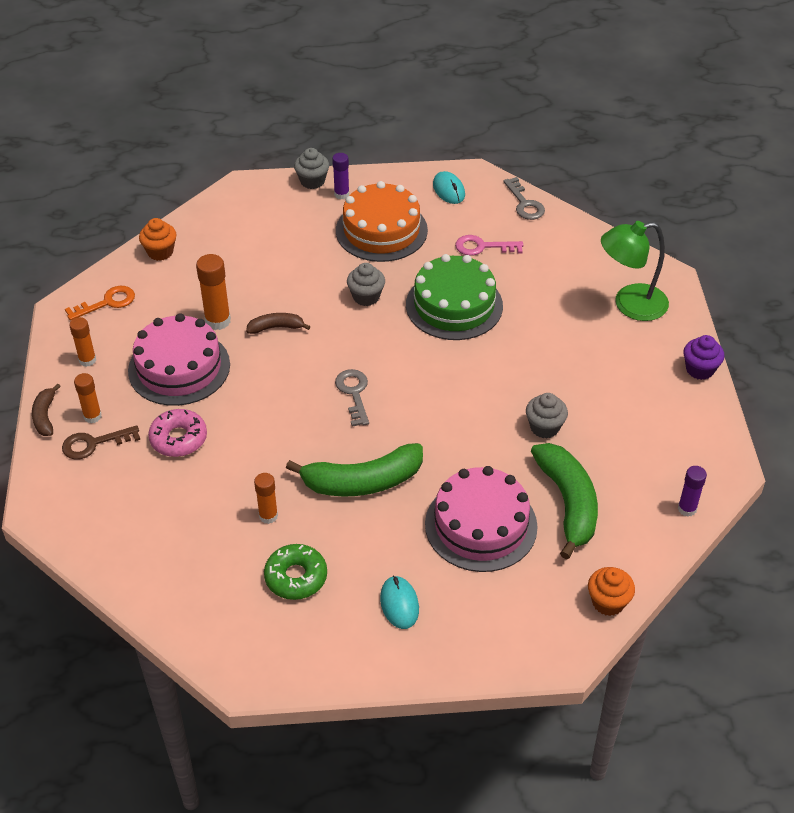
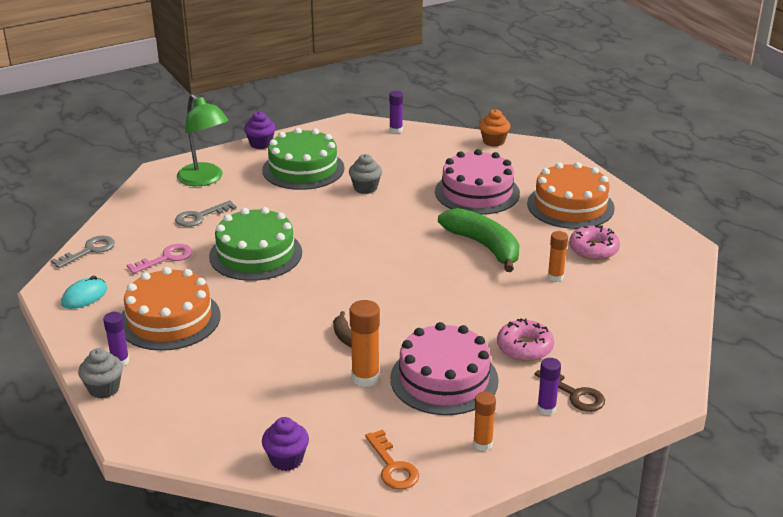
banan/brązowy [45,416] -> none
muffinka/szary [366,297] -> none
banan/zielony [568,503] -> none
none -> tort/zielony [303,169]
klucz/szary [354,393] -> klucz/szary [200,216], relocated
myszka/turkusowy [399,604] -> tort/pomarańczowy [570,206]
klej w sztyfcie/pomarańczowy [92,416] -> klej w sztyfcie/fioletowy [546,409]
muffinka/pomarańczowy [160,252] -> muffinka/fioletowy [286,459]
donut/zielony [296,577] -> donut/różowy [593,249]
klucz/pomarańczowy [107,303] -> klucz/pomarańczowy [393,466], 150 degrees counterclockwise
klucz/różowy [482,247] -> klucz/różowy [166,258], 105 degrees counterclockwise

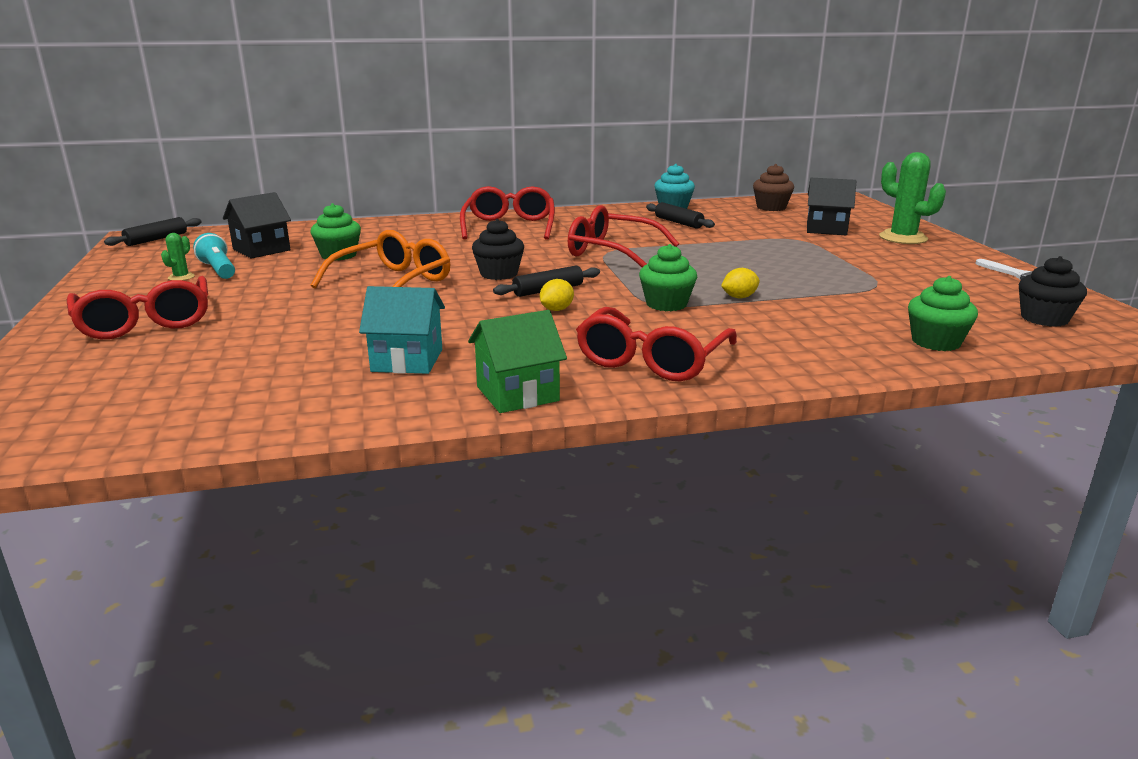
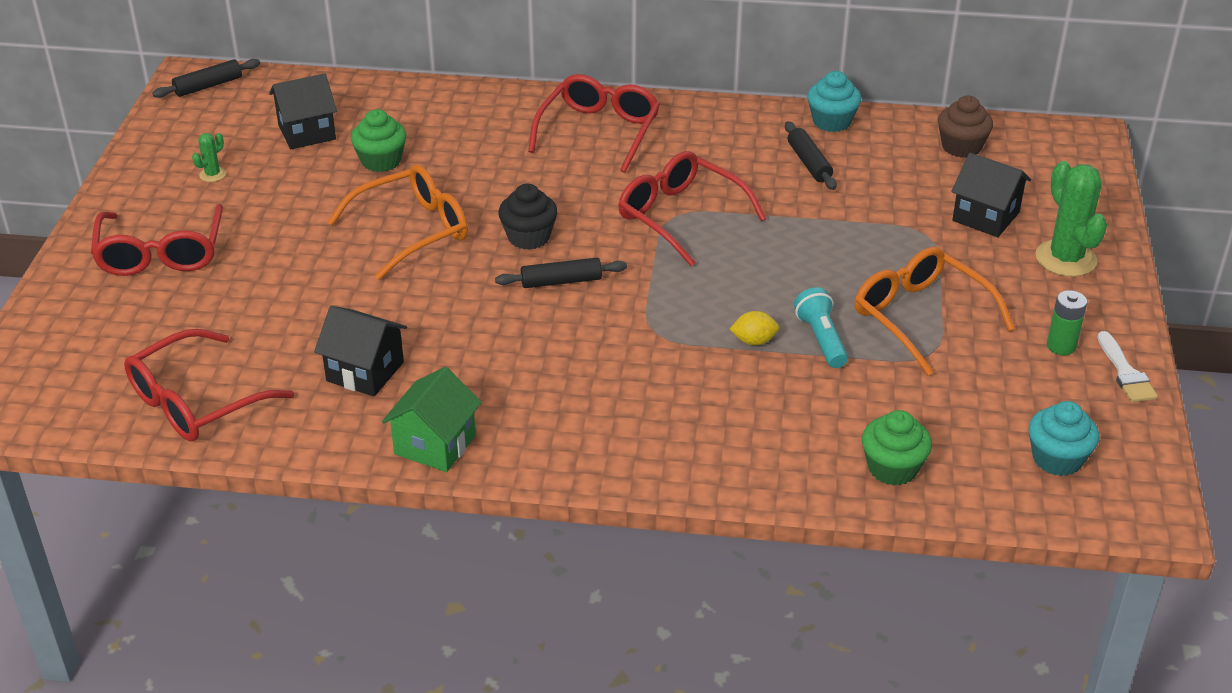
cytryna/żółty [556,310] -> none
muffinka/zielony [666,304] -> none
none -> okulary/pomarańczowy [920,317]
none -> bateria/zielony [1061,346]
latarka/turkusowy [218,270] -> latarka/turkusowy [821,339], relocated
okulary/czerwony [652,360] -> okulary/czerwony [196,402], relocated
domek/turkusowy [407,360] -> domek/czarny [365,372]
muffinka/czarny [1044,319] -> muffinka/turkusowy [1057,459]
domek/zielony [517,393] -> domek/zielony [435,445], 60 degrees counterclockwise

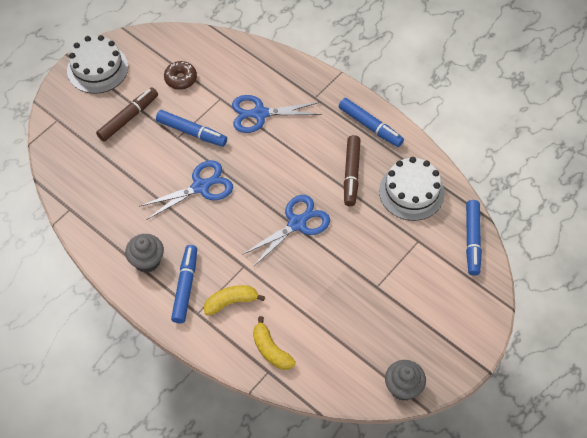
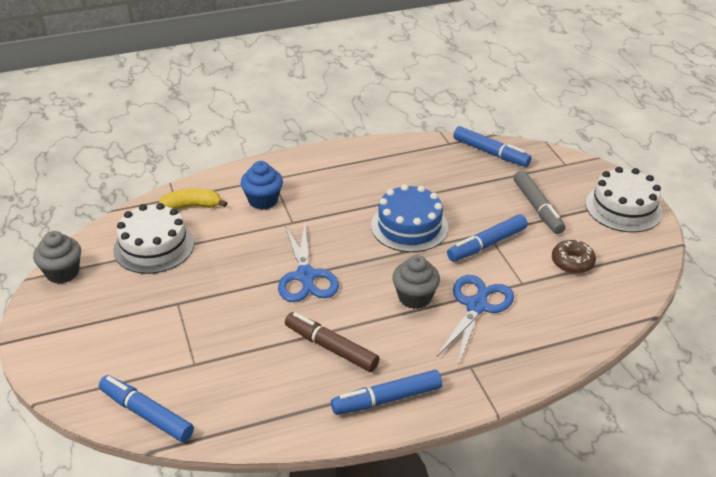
muffinka/szary [147,261] -> muffinka/szary [414,297], relocated
flamaster/niebieski [185,287] -> flamaster/niebieski [490,153], relocated
tort/biały [411,192] -> tort/biały [154,246], relocated
nożyczki/niebieski [200,187] -> tort/niebieski [409,226]
banan/żółty [231,302] -> muffinka/niebieski [263,200]
flamaster/brązowy [128,118] -> flamaster/szary [537,208]

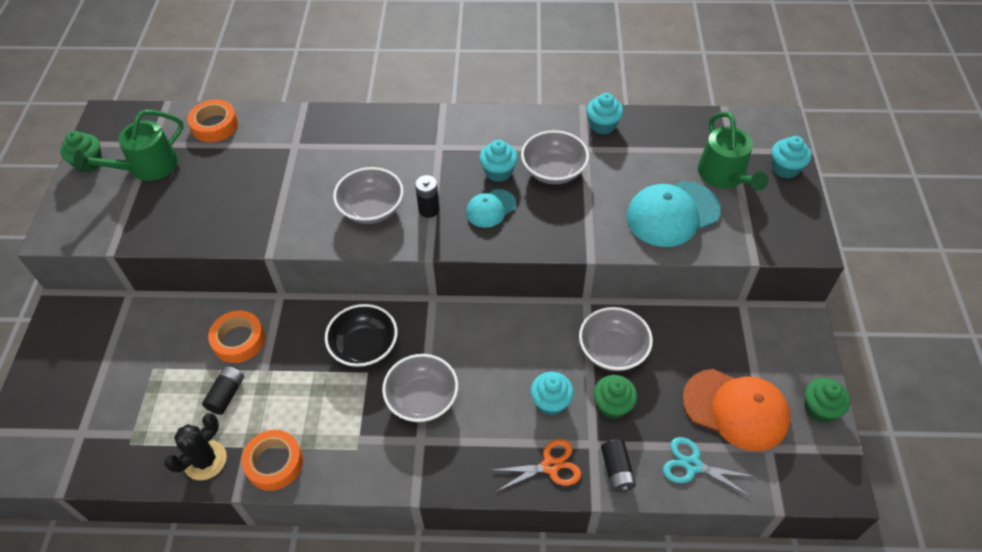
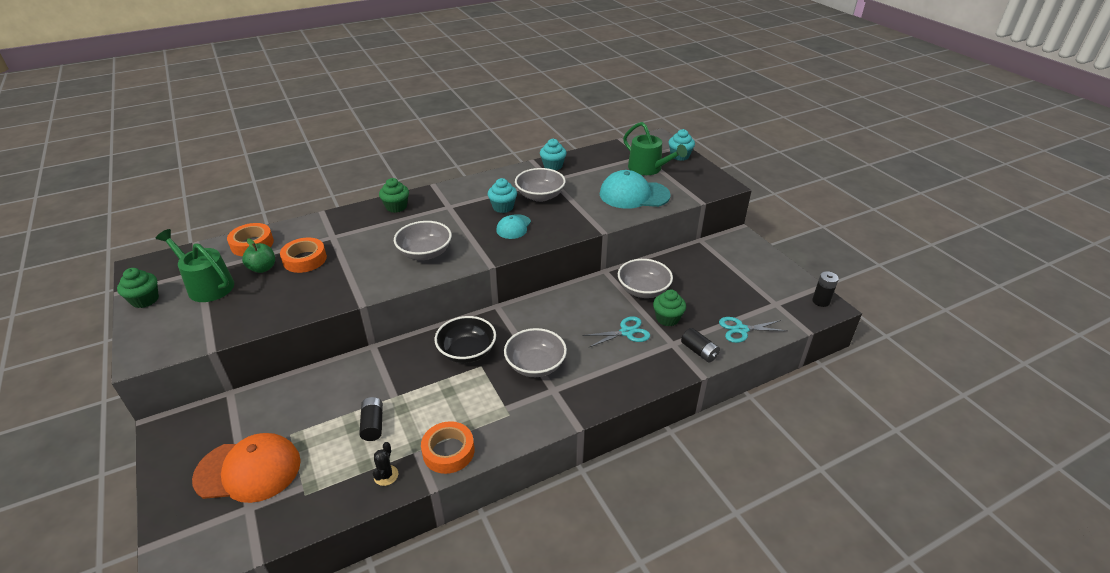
nożyczki/pomarańczowy [550,466] -> none
none -> jabłko/zielony [263,268]
taśma klejąca/pomarańczowy [238,340] -> taśma klejąca/pomarańczowy [305,259], relocated
bateria/czarny [429,210] -> bateria/czarny [821,301], relocated
czapka/pomarańczowy [736,409] -> czapka/pomarańczowy [248,470], relocated
muffinka/zielony [819,409] -> muffinka/zielony [396,207], relocated
muffinka/turkusowy [551,402] -> nożyczki/turkusowy [626,332]
konewka/zielony [147,167] -> konewka/zielony [207,285], 105 degrees clockwise
czapka/turkusowy [672,214] -> czapka/turkusowy [634,195], 60 degrees clockwise
kaktus/czarny [205,460] -> kaktus/czarny [386,475], x0.61

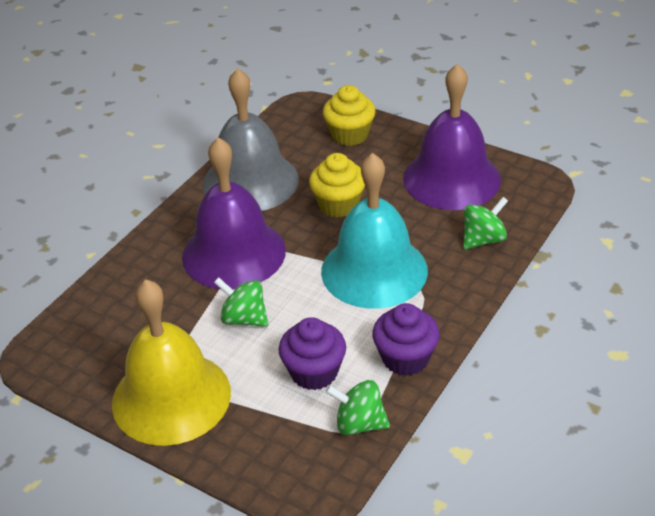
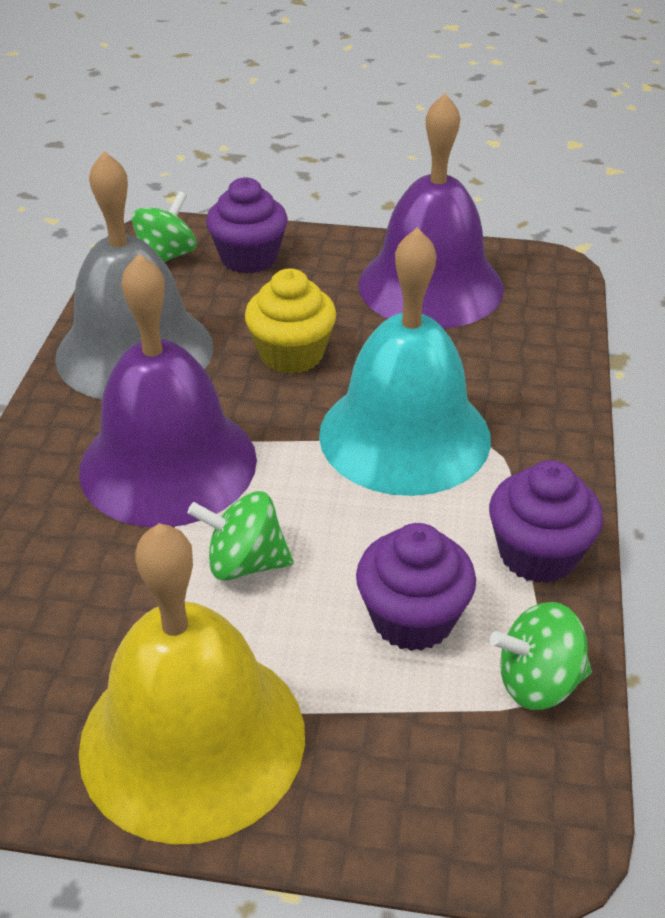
bączek/zielony [483,239] -> bączek/zielony [166,257], relocated
muffinka/żółty [349,135] -> muffinka/fioletowy [249,258]

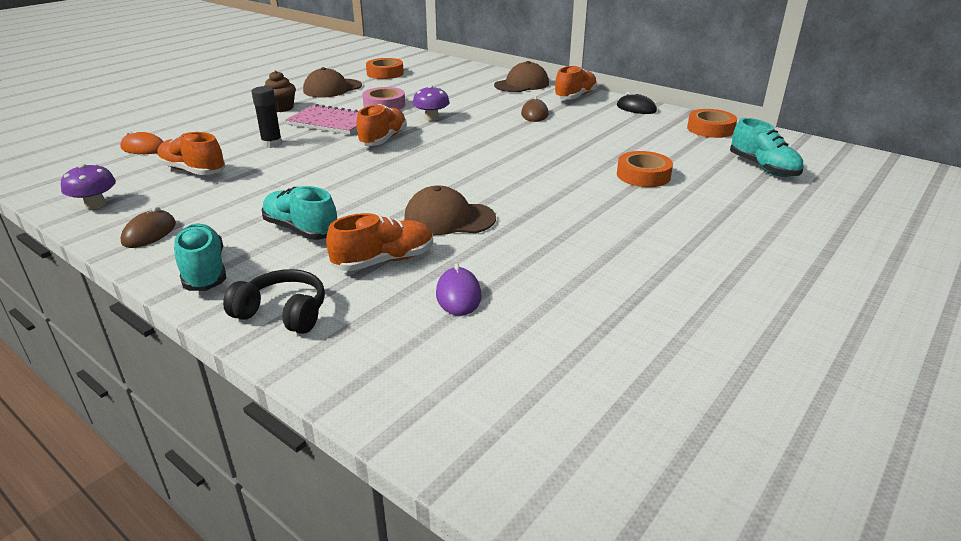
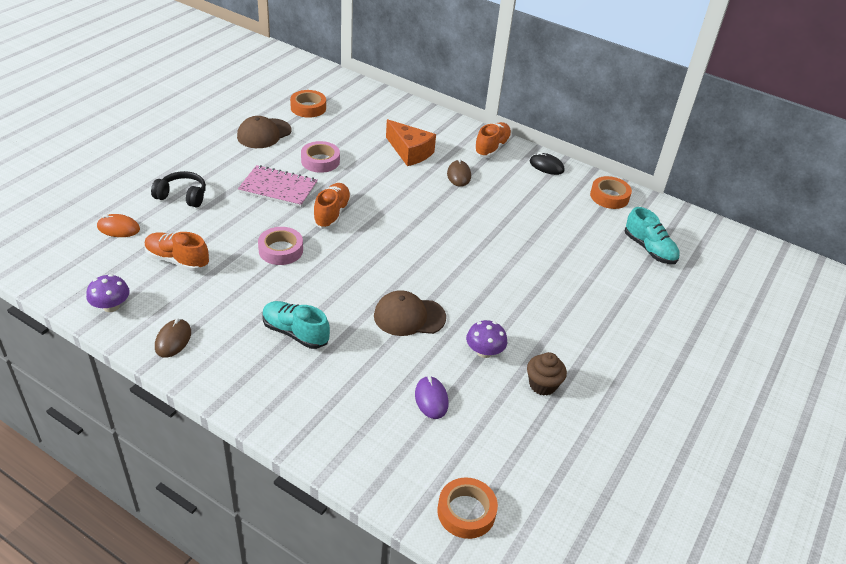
but/turkusowy [204,271] -> none
klej w sztyfcie/czarny [272,144] -> none
but/pomarańczowy [384,261] -> none
czapka/brązowy [522,84] -> none
none -> taśma klejąca/różowy [281,250]
none -> ser/pomarańczowy [410,152]
słuchawki/czarny [283,313] -> słuchawki/czarny [182,196], relocated
muffinka/brązowy [281,108] -> muffinka/brązowy [542,385], relocated
grzyb/fioletowy [431,118] -> grzyb/fioletowy [484,352], relocated
taśma klejąca/pomarańczowy [643,175] -> taśma klejąca/pomarańczowy [466,512], relocated

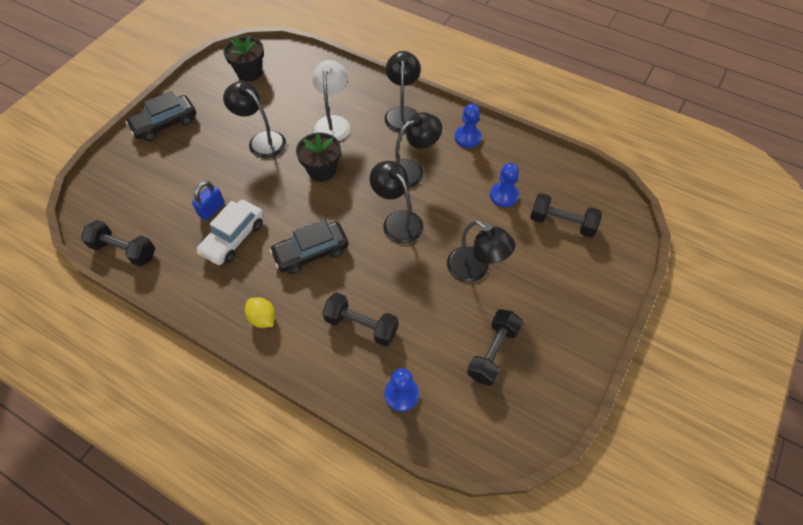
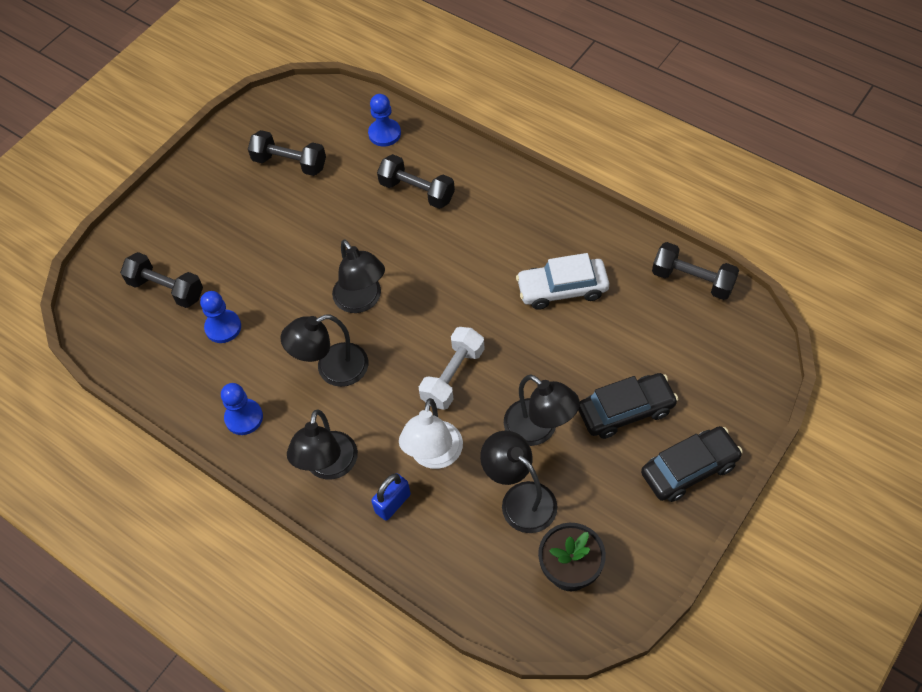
cytryna/żółty [262,318] -> none
kłódka/niebieski [212,209] -> kłódka/niebieski [393,503], relocated
samochód/czarny [311,252] -> samochód/czarny [626,410], relocated
lampka/czarny [475,270] -> lampka/czarny [520,499], relocated
doniczka/czarny [322,170] -> hantel/biały [453,376]
samochód/biały [233,238] -> samochód/biały [562,289], 135 degrees counterclockwise
hantel/czarny [492,352] -> hantel/czarny [290,163], 75 degrees clockwise

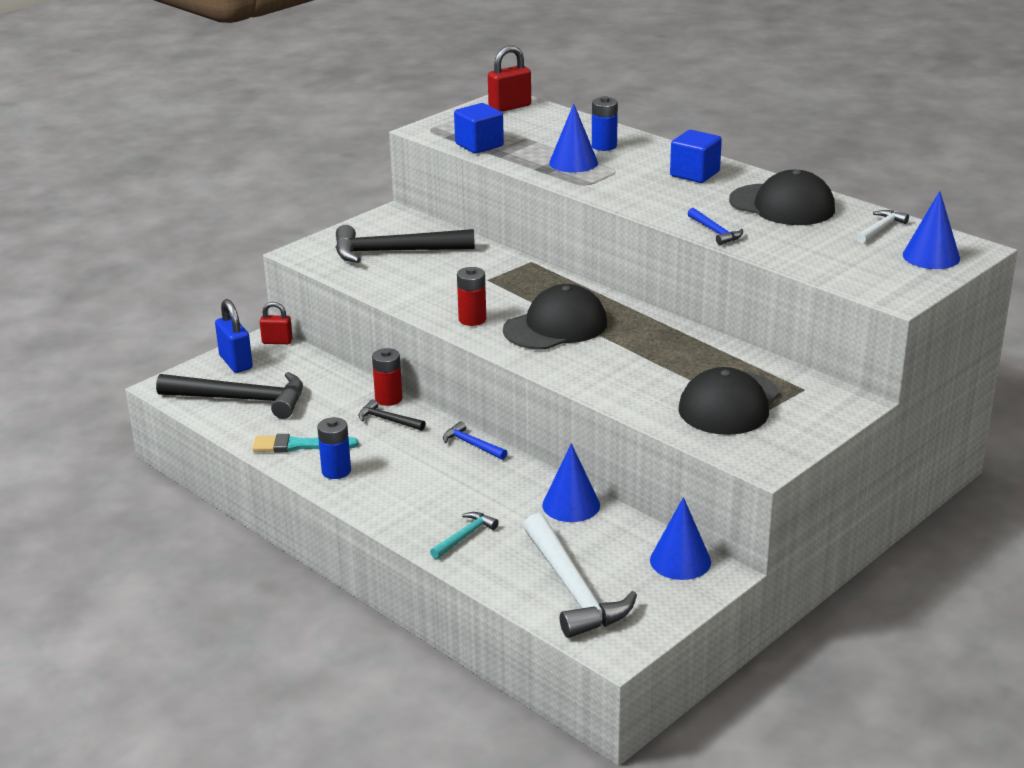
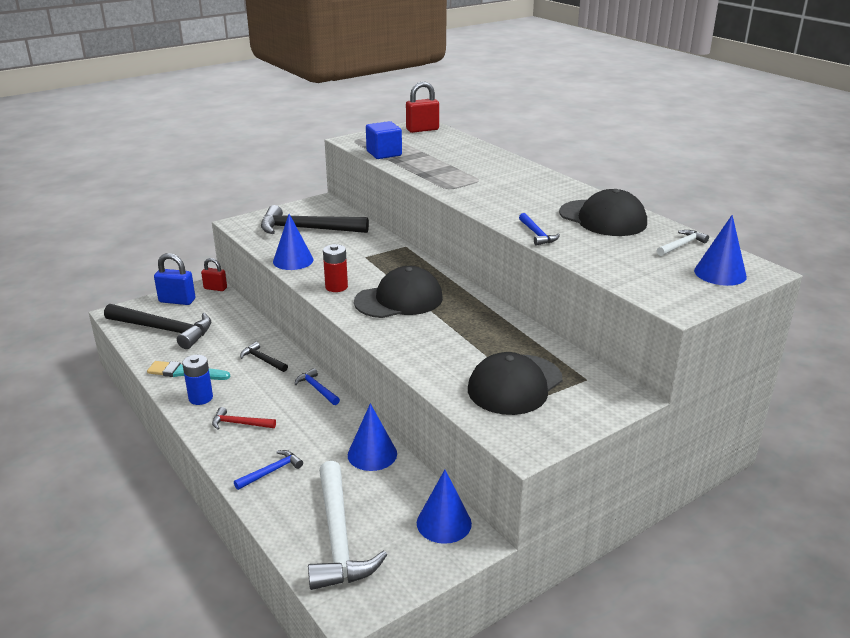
bateria/czerwony [388,399] -> none
bateria/niebieski [604,146] -> none
sześcian/niebieski [694,174] -> none
none -> młotek/czerwony [240,423]
stożek/niebieski [573,162] -> stożek/niebieski [293,260], relocated
młotek/turkusowy [465,536] -> młotek/niebieski [271,471]
kłódka/niebieski [236,362] -> kłódka/niebieski [177,301], 60 degrees counterclockwise

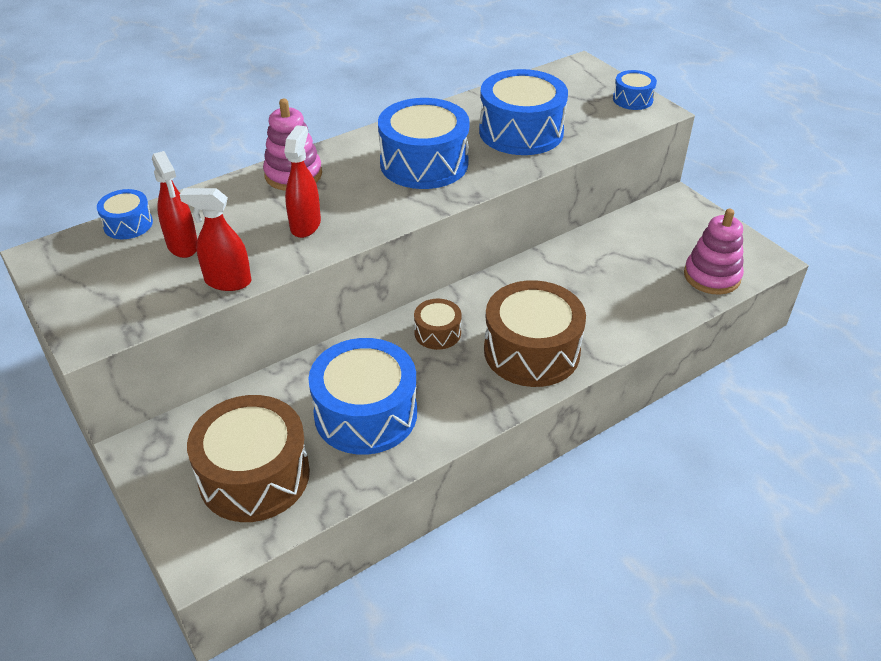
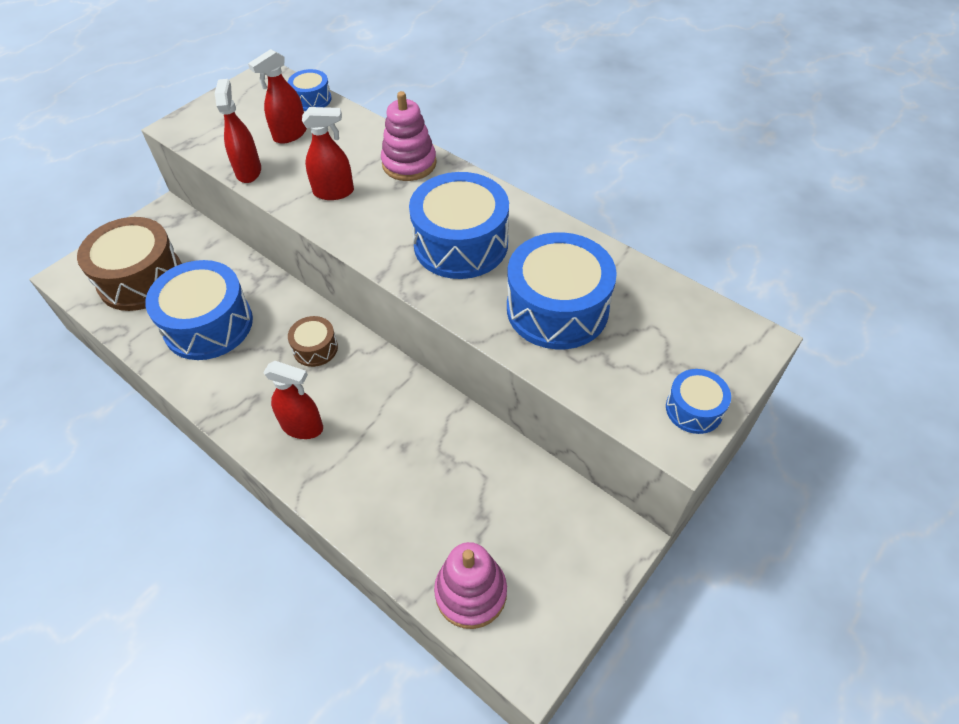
bęben/brązowy [531,351] -> spryskiwacz/czerwony [303,427]

